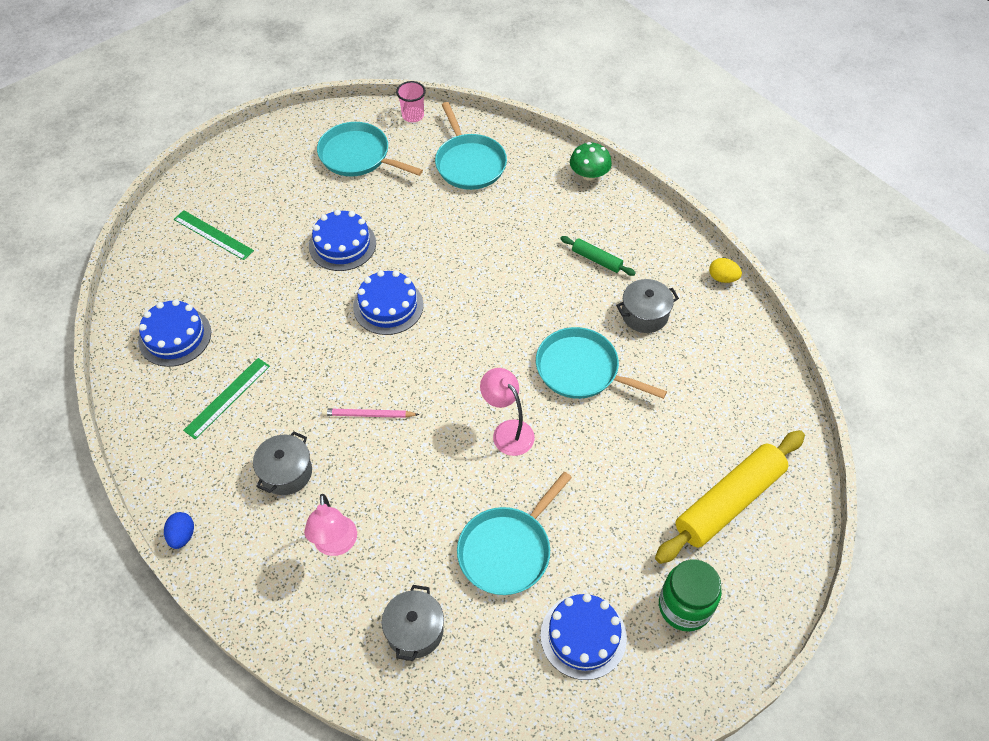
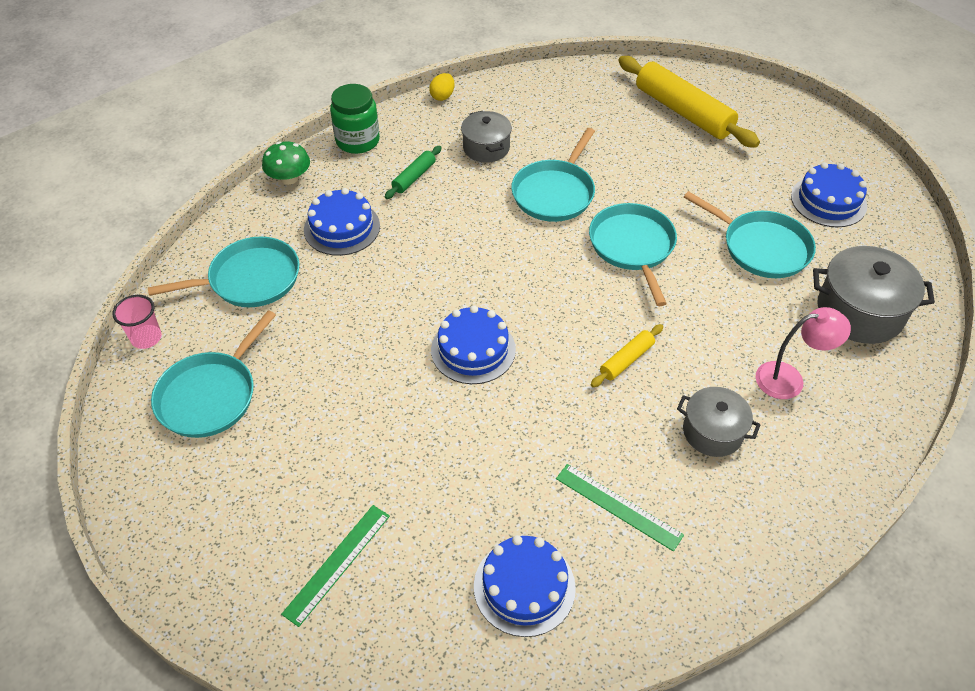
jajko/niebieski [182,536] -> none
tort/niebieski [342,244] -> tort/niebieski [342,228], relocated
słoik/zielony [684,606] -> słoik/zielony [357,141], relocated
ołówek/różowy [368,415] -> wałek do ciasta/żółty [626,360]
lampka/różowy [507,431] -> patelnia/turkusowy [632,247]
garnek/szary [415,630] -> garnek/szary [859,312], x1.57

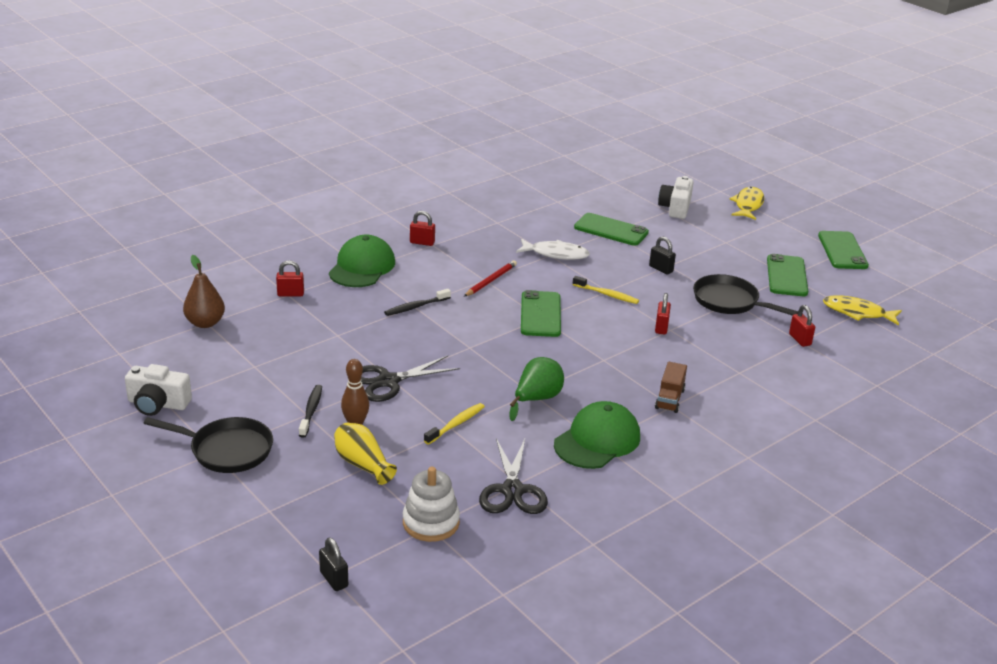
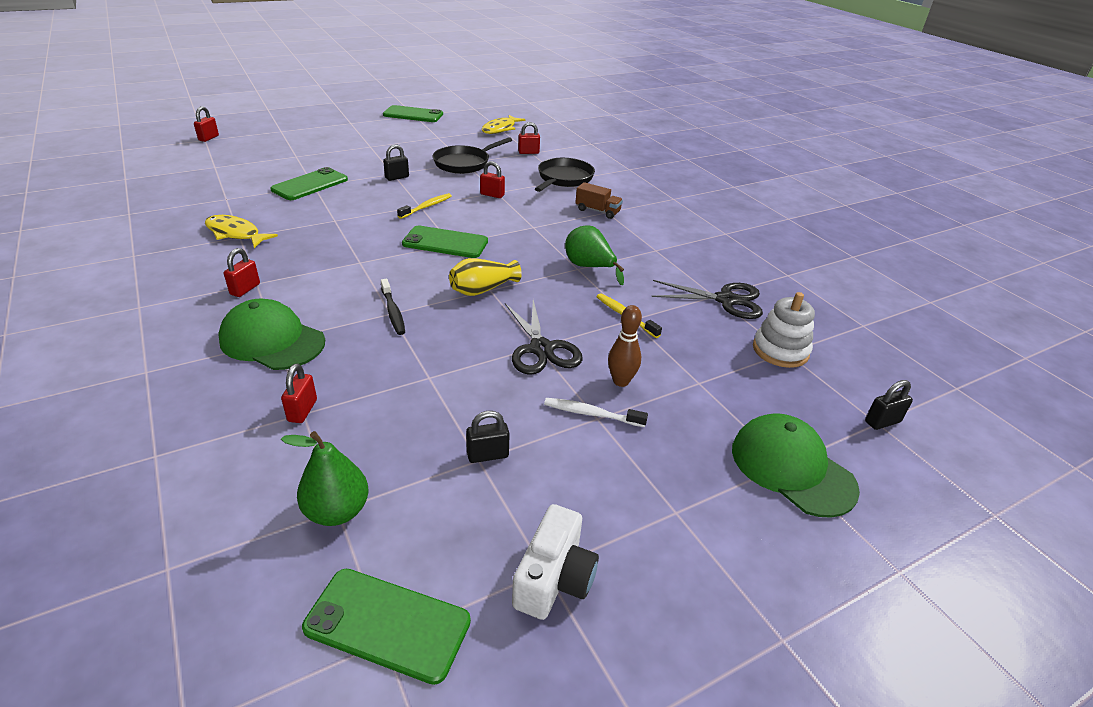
ołówek/czerwony [490,280] -> none
ryba/biały [556,254] -> none
aparat fotograficzny/biały [675,208] -> none
none -> kłódka/czerwony [208,138]
none -> kłódka/czarny [487,455]
patelnia/czarny [226,450] -> patelnia/czarny [563,179], relocated
wazon/żółty [362,464] -> wazon/żółty [483,289], relocated
czapka/zielony [597,440] -> czapka/zielony [792,468], relocated
ryba/żółty [748,205] -> ryba/żółty [235,234], relocated
telefon/zielony [787,276] -> telefon/zielony [387,624], relocated
gruszka/brązowy [205,323] -> gruszka/zielony [337,511]
szczoteczka do zębów/czarny [311,411] -> szczoteczka do zębów/biały [591,414]

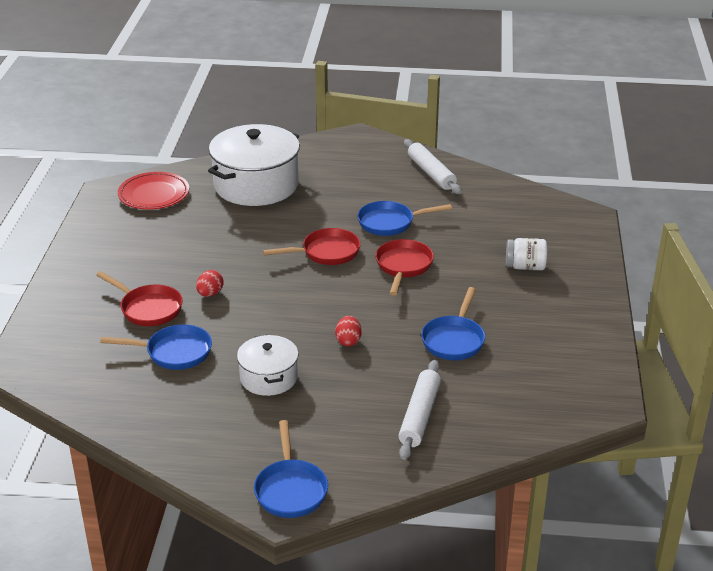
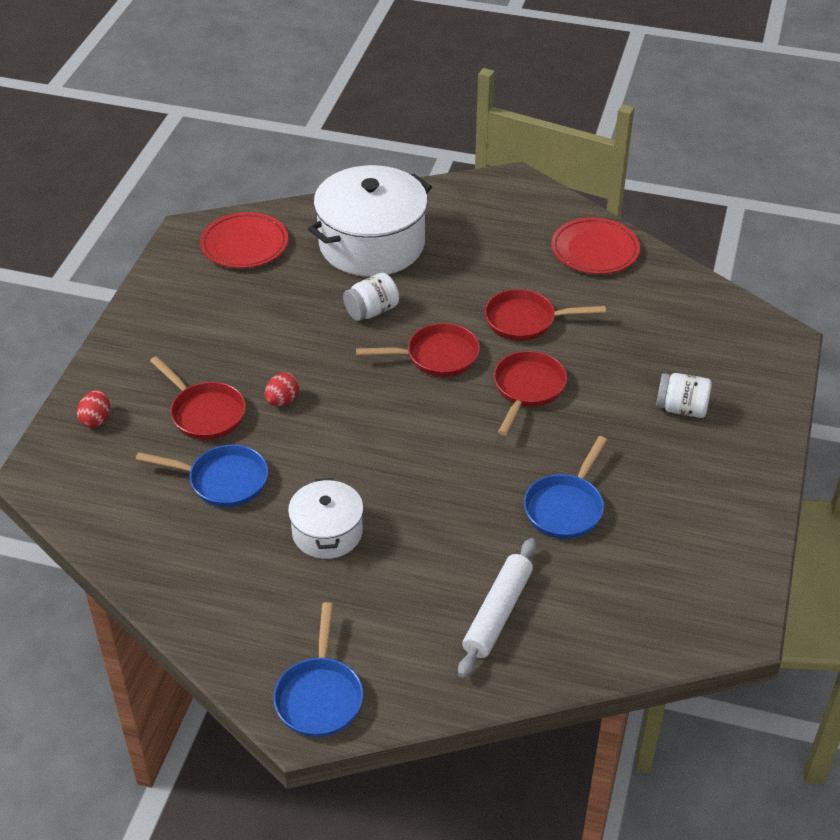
none -> słoik/biały [372,311]
jajko/czerwony [348,341] -> jajko/czerwony [96,419], relocated
wałek do ciasta/biały [431,173] -> talerz/czerwony [595,250]
patelnia/niebieski [390,223] -> patelnia/czerwony [525,321]

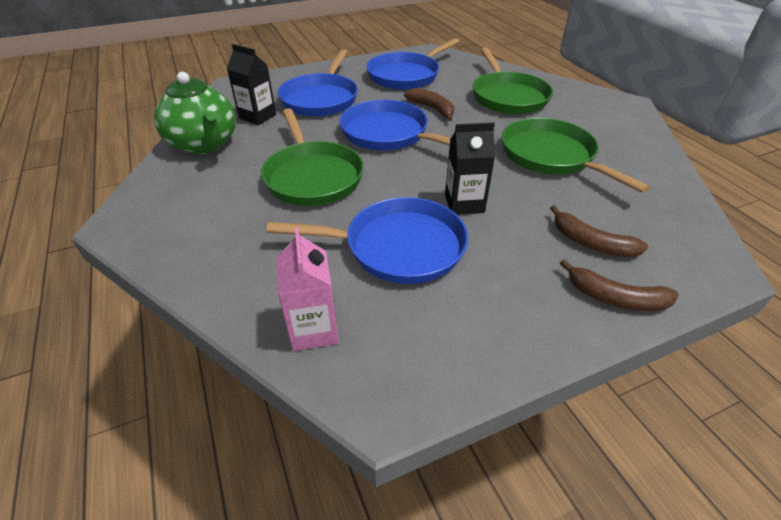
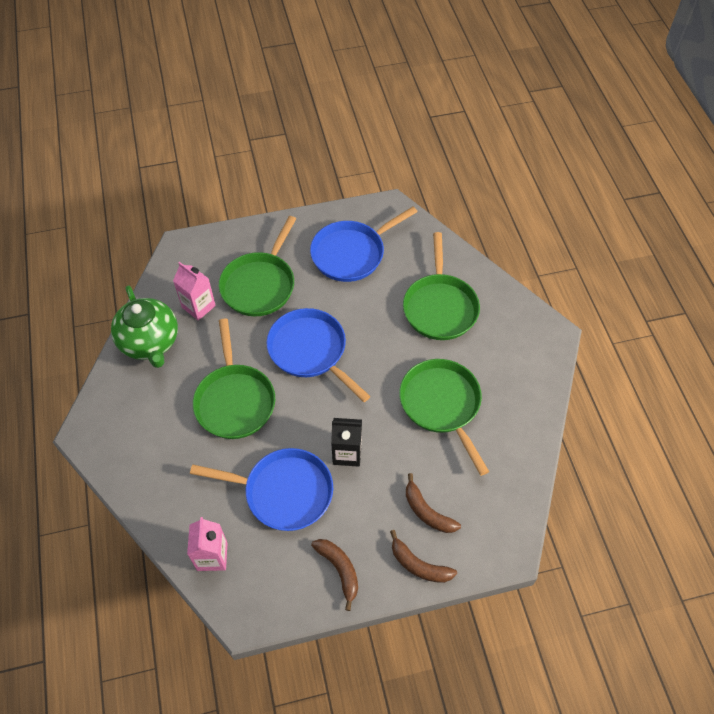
banan/brązowy [432,109] -> banan/brązowy [339,570], relocated
karton mleka/czarny [257,117] -> karton mleka/różowy [198,306]
patelnia/niebieski [321,99] -> patelnia/zielony [260,284]

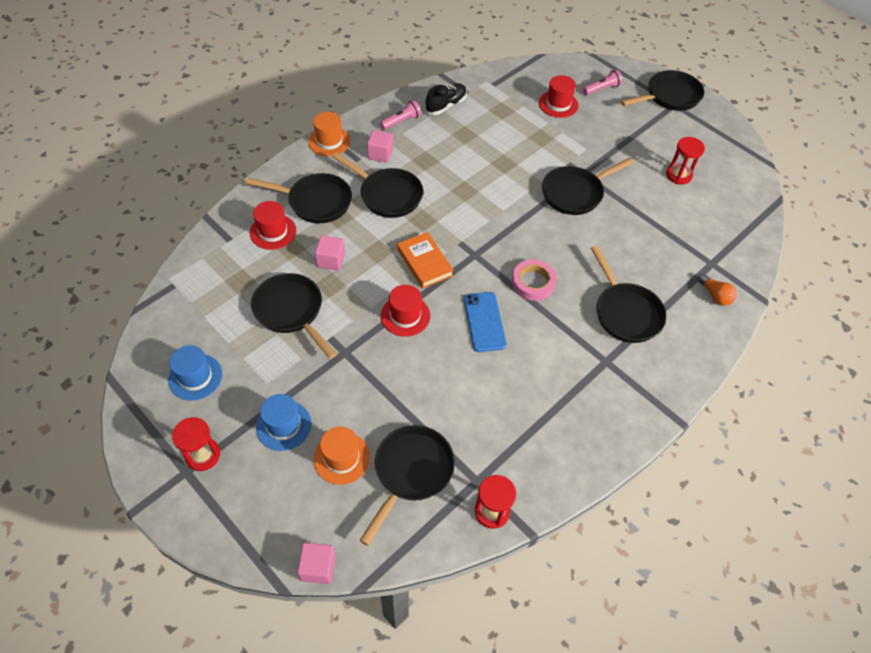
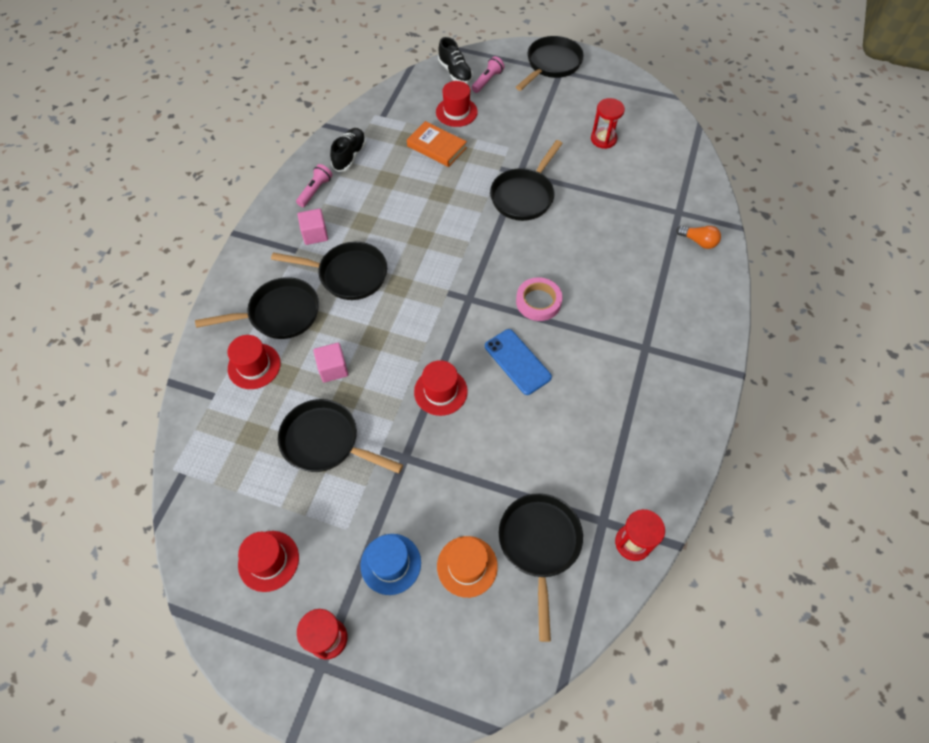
sześcian/różowy [318,567] -> none
kapelusz/pomarańczowy [329,141] -> none
patelnia/czarny [625,312] -> none
none -> but/czarny [455,72]
książka/pomarańczowy [424,262] -> książka/pomarańczowy [436,147], relocated
kapelusz/niebieski [195,377] -> kapelusz/czerwony [268,561]

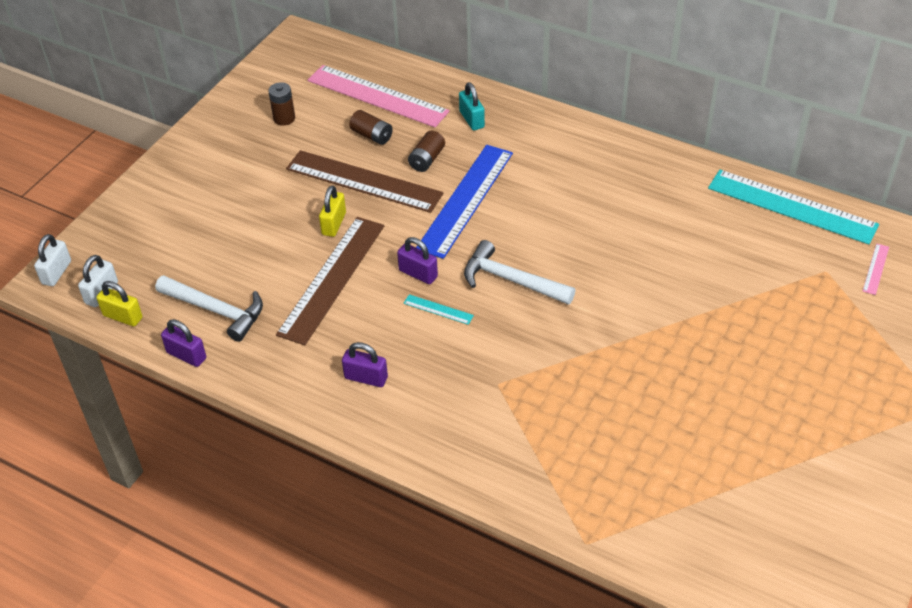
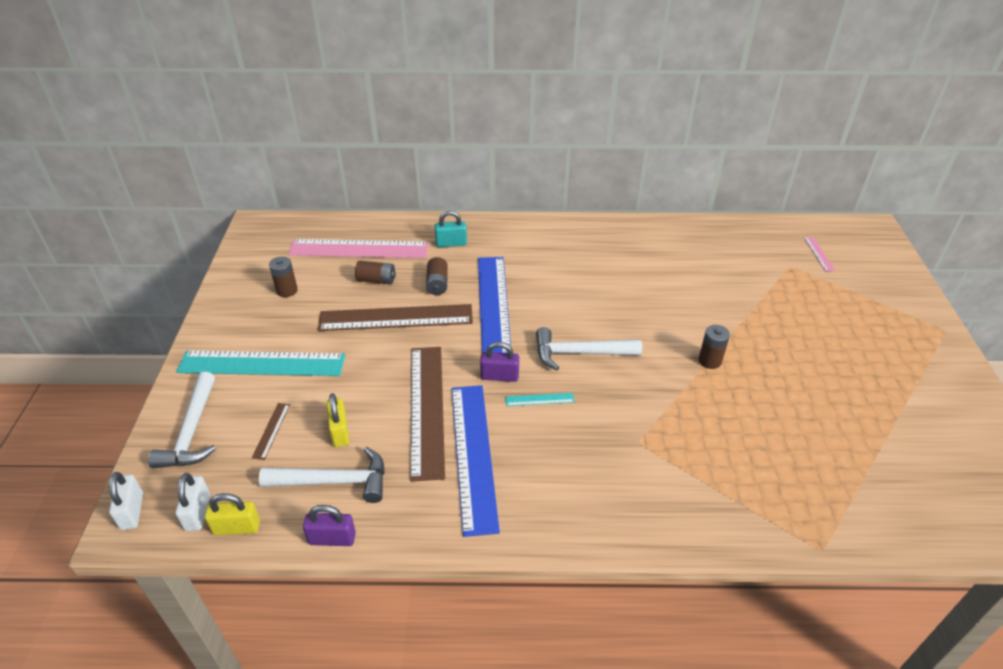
kłódka/fioletowy [366,378] -> none
none -> młotek/biały [192,432]
none -> linijka/brązowy [271,430]
none -> linijka/niebieski [473,455]
none -> bateria/brązowy [710,361]
kłódka/żółty [334,224] -> kłódka/żółty [340,431], relocated
linijka/turkusowy [792,206] -> linijka/turkusowy [262,363], relocated
kłódka/turkusowy [471,119] -> kłódka/turkusowy [451,243], 45 degrees counterclockwise

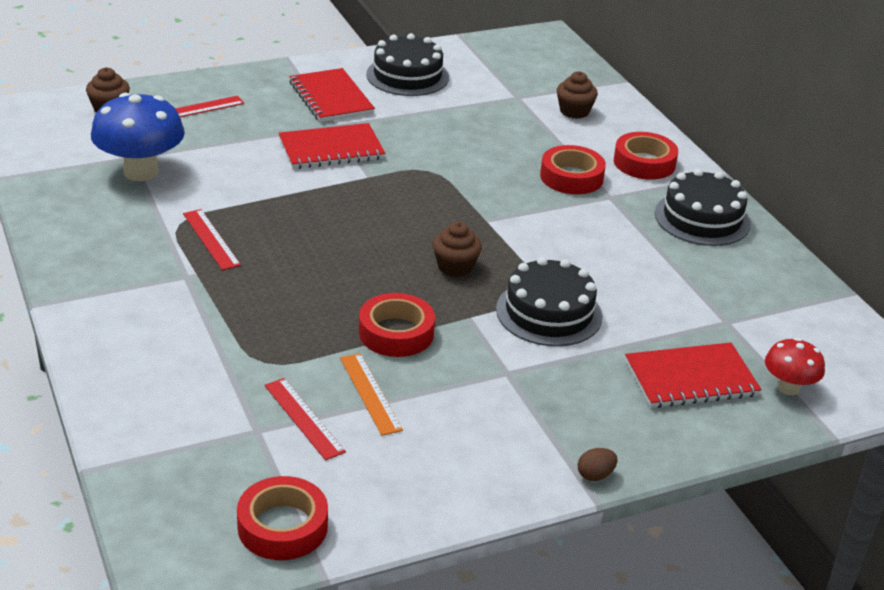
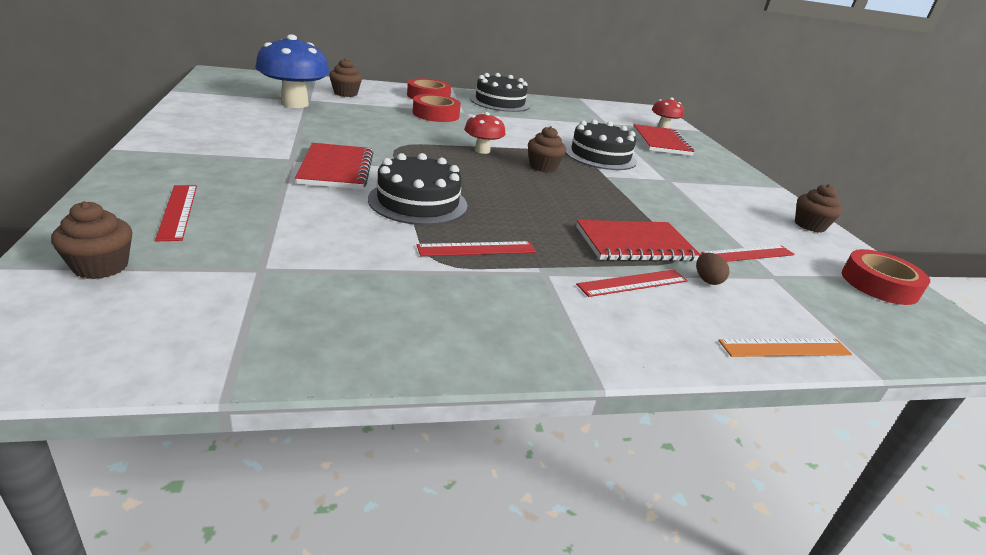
taśma klejąca/czerwony [396,333] -> none
none -> grzyb/czerwony [482,150]
none -> linijka/czerwony [633,283]
none -> muffinka/brązowy [809,225]
grzyb/niebieski [141,172] -> grzyb/niebieski [294,104], relocated
zeszyt/czerwony [331,98] -> zeszyt/czerwony [635,244], relocated
linijka/pomarańczowy [370,393] -> linijka/pomarańczowy [785,348], relocated
tort/czarny [407,76] -> tort/czarny [418,202], relocated
jajko/brązowy [595,475] -> jajko/brązowy [707,280], relocated

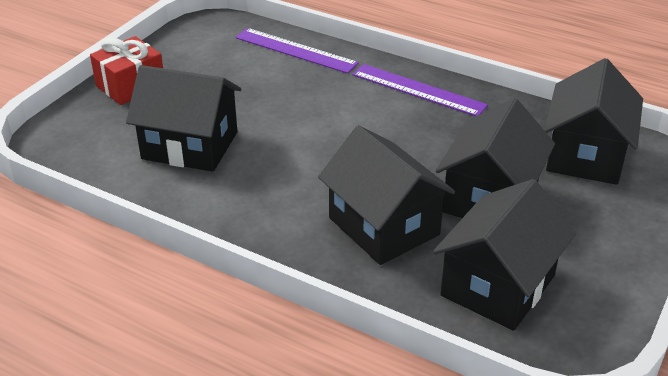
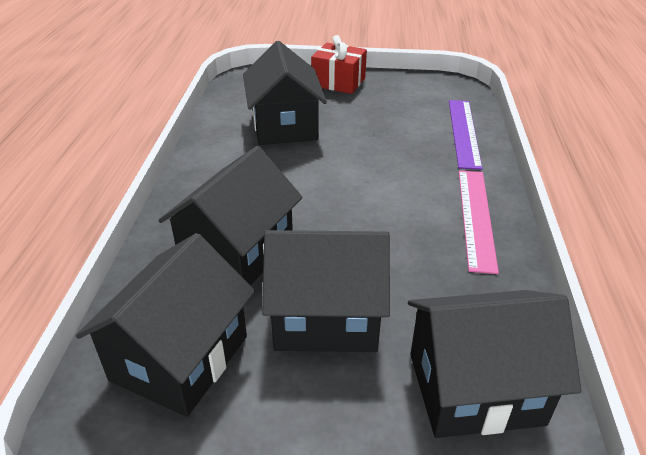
linijka/fioletowy [418,90] -> linijka/różowy [476,217]
domek/czarny [498,285] -> domek/czarny [180,358], 75 degrees counterclockwise

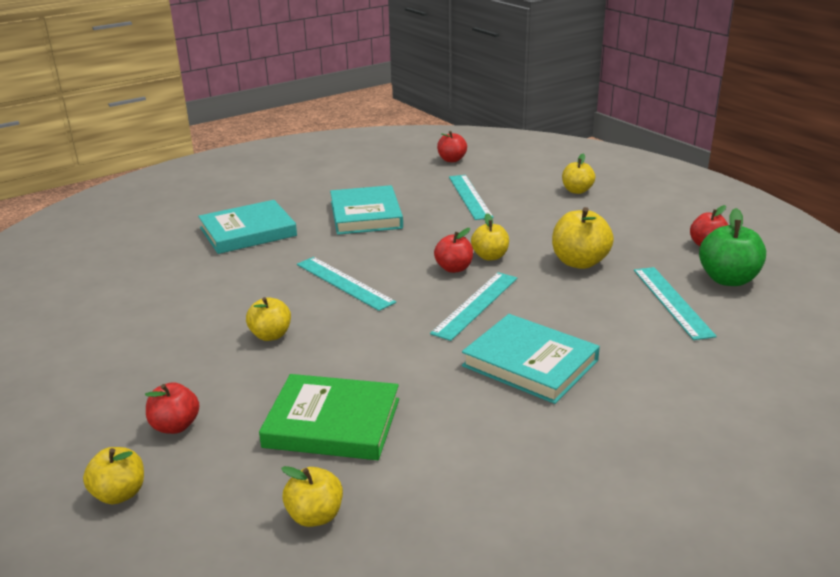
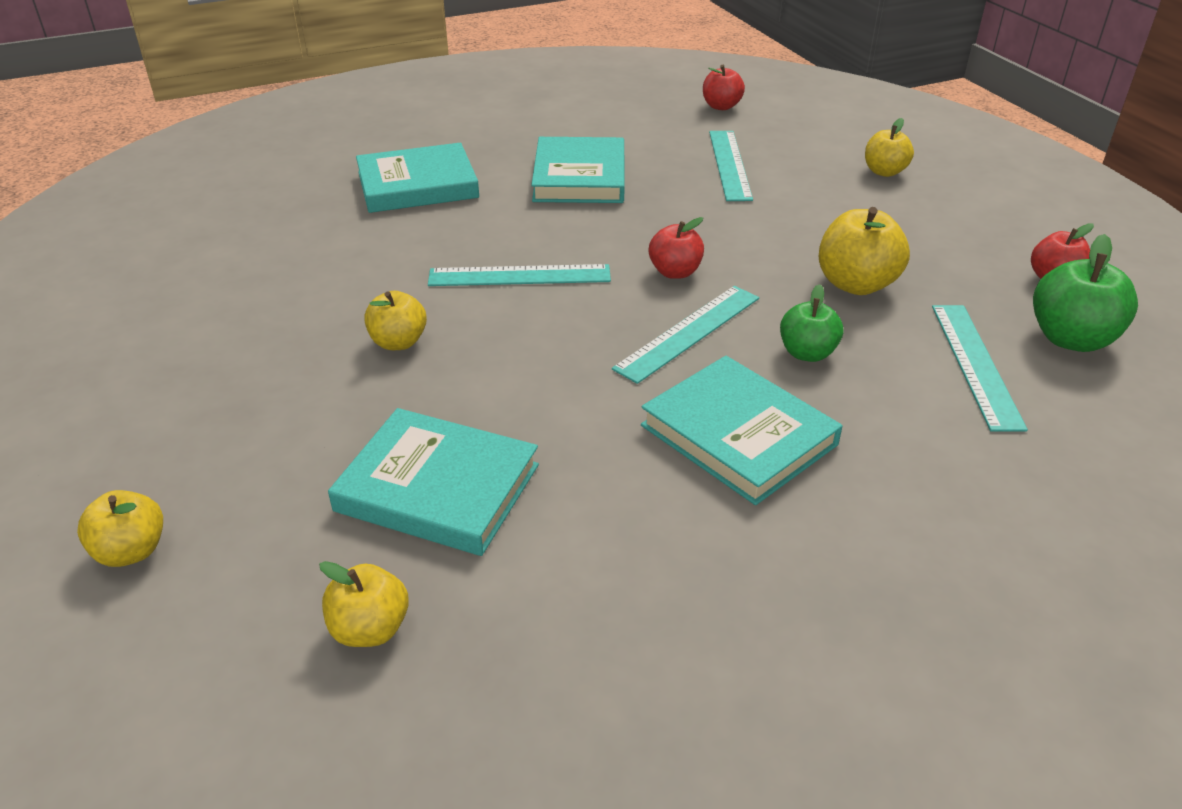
jabłko/czerwony [175,426] -> none
jabłko/żółty [490,256] -> none
none -> jabłko/zielony [807,353]
książka/zielony [332,423] -> książka/turkusowy [438,487]
linijka/turkusowy [344,283] -> linijka/turkusowy [519,276], 60 degrees counterclockwise

